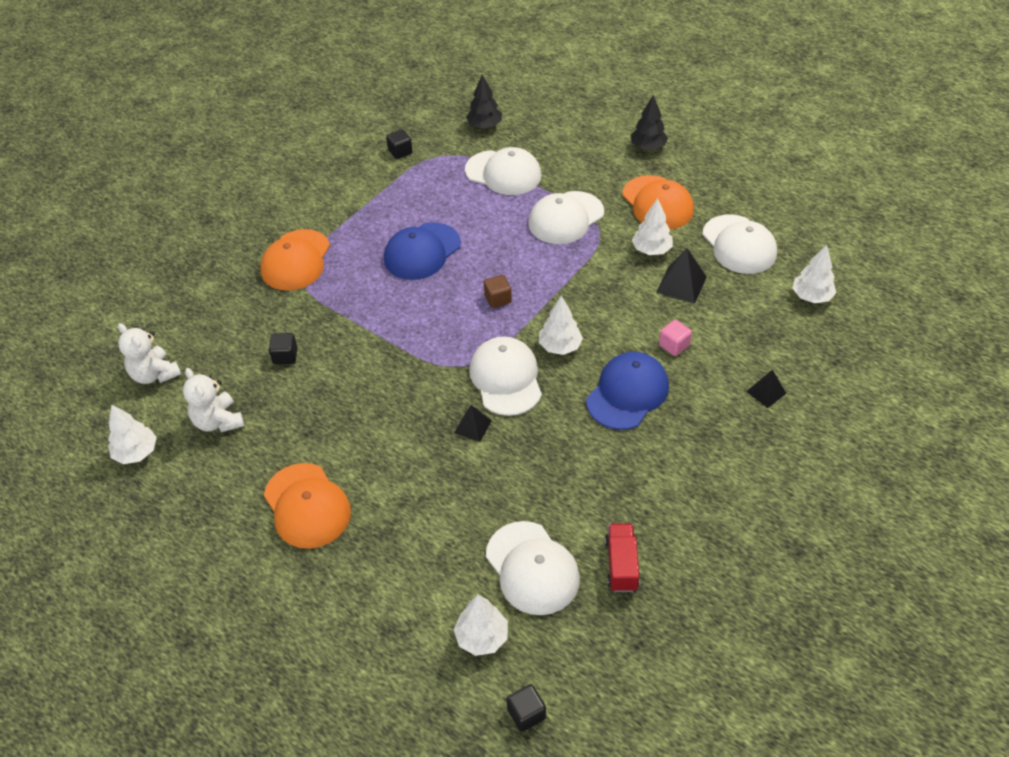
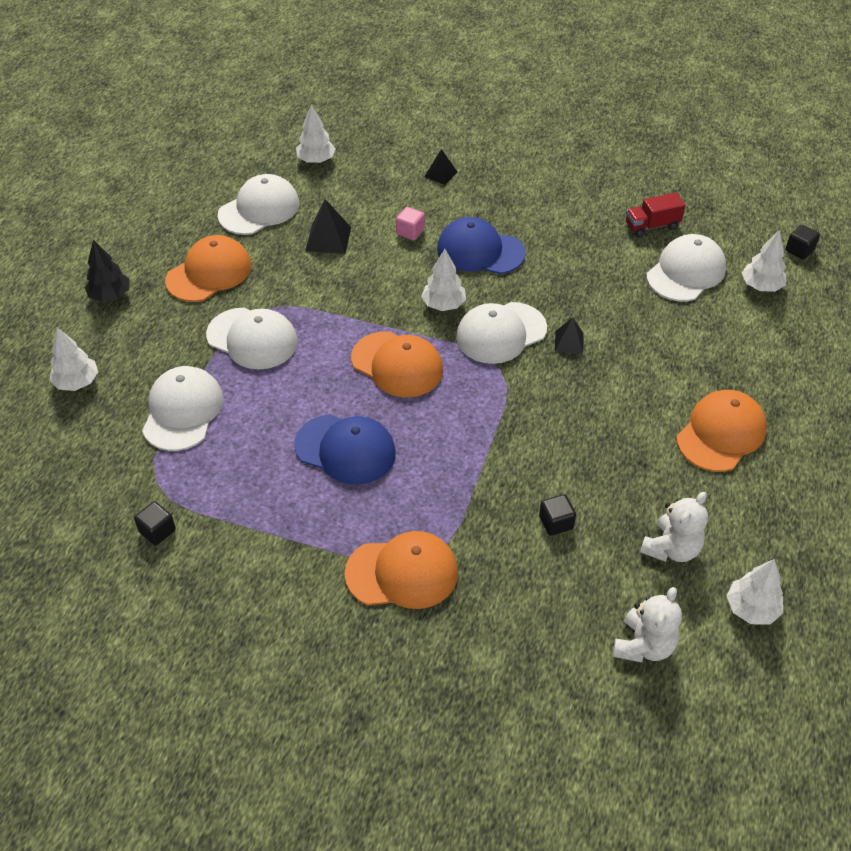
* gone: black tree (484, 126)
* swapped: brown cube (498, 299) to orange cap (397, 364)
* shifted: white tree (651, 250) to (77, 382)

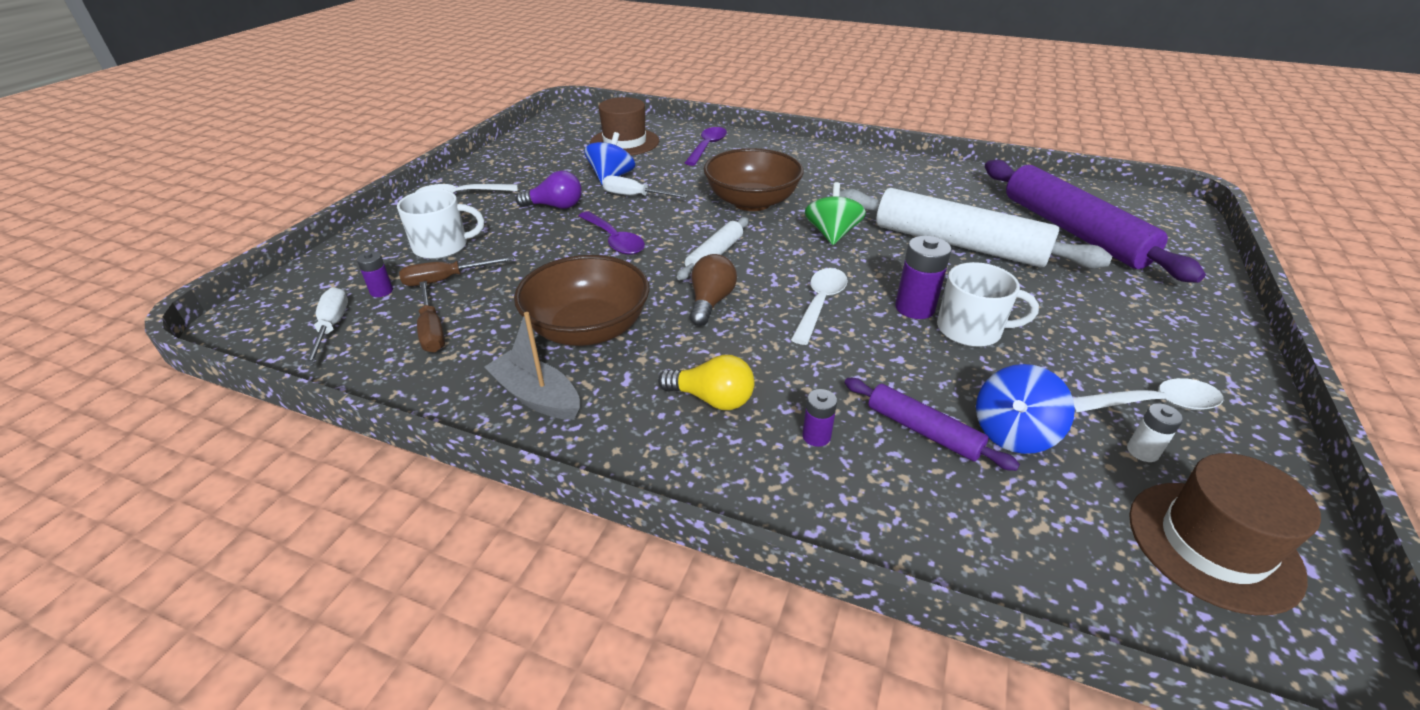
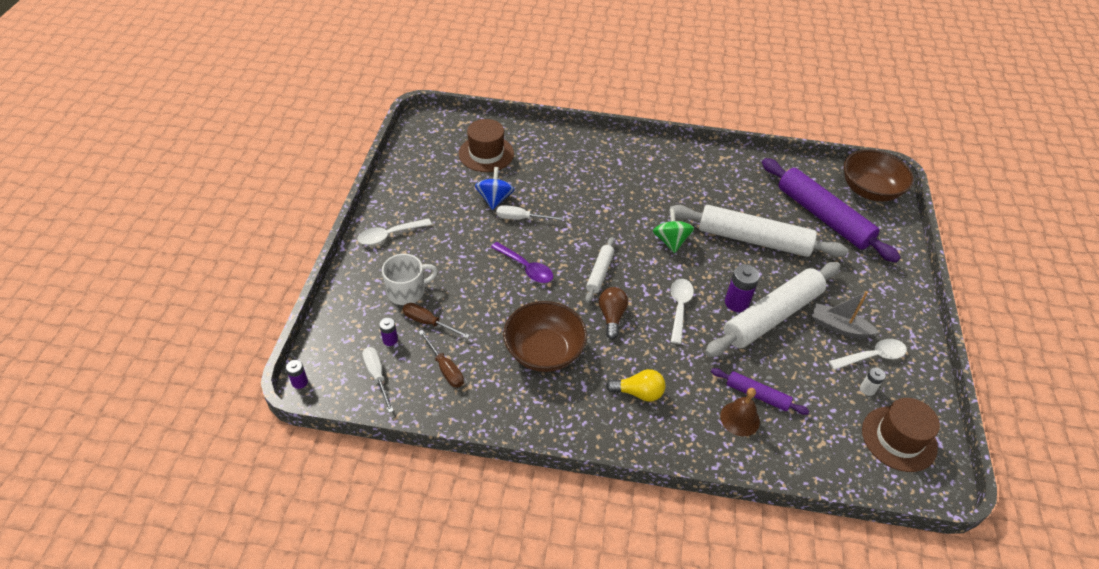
* rotated: brown screwdriver (446, 279) = (428, 322) 60 degrees clockwise
* shifted: grey boat (537, 396) to (839, 327)
* gone: purple light bulb (555, 206)
* gone: purple spoon (707, 147)
* shifted: brown bowl (752, 202) to (869, 190)
* shifted: purple battery (816, 436) to (300, 382)
* swapped: white mug (971, 329) to white rolling pin (771, 316)
* gone: blue spinning top (1013, 433)
* new: brown bell (740, 418)

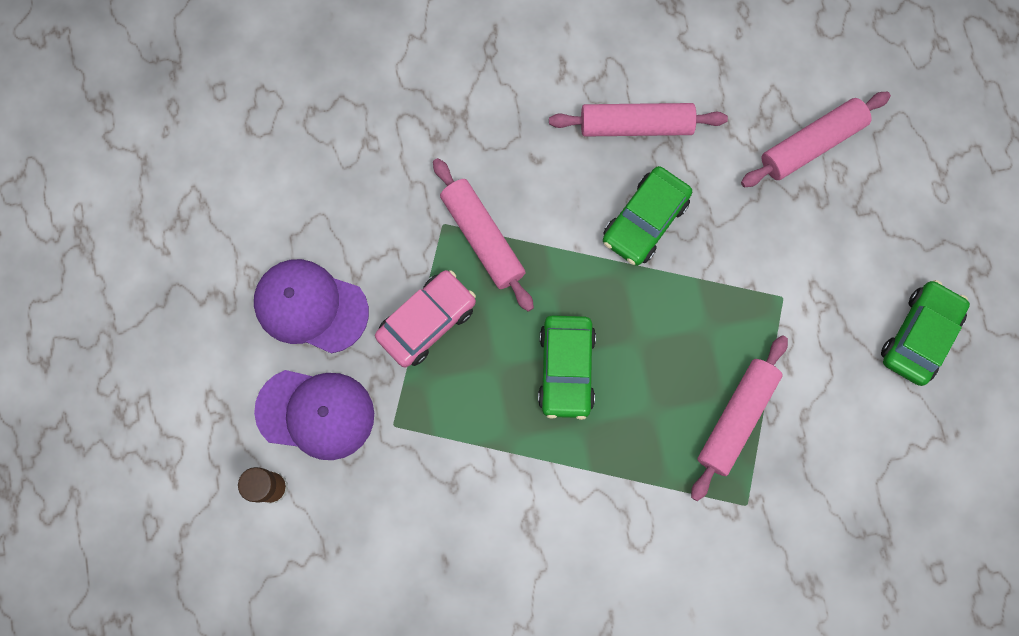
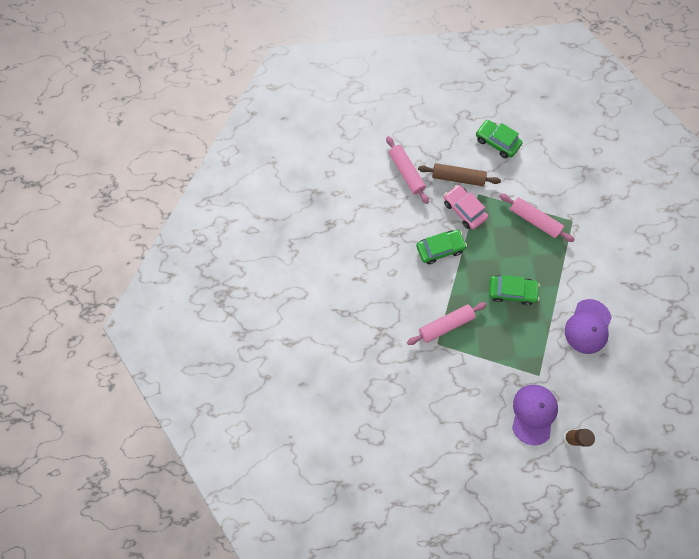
* shifted: purple cap (311, 307) to (588, 326)
* shifted: pink car (427, 321) to (464, 210)
* gone: pink rolling pin (636, 125)
* rotated: green car (645, 221) = (440, 249) 60 degrees counterclockwise
* new: brown rolling pin (457, 178)

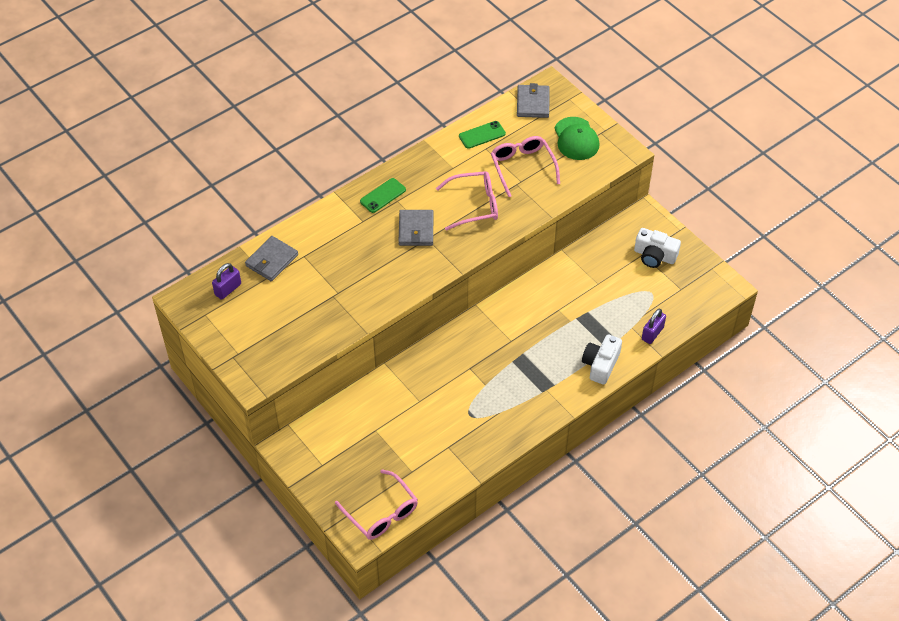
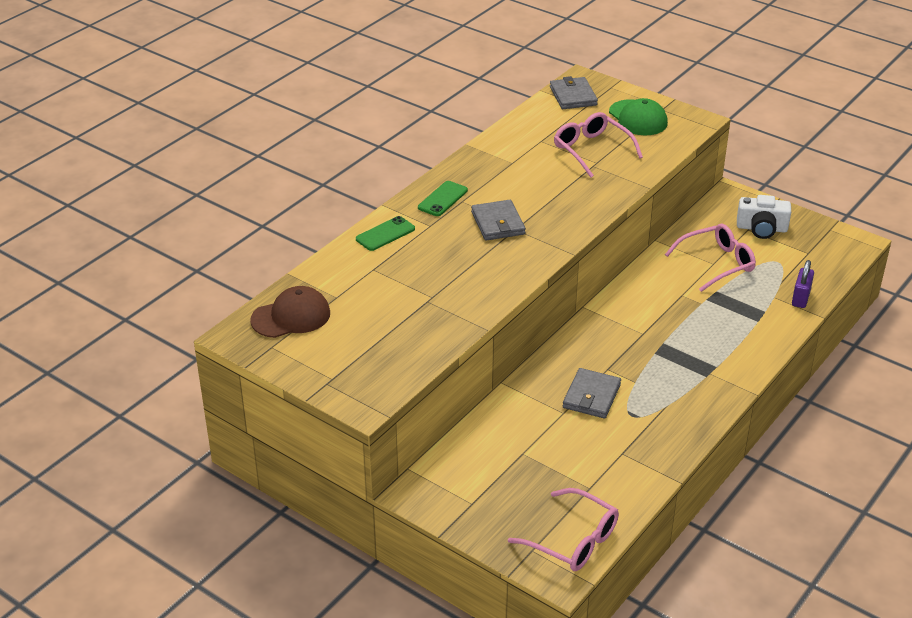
* swapped: purple padlock (228, 289) to brown cap (291, 316)
* shifted: grey wallet (271, 260) to (591, 396)
* shifted: pink glasses (475, 205) to (717, 263)
* shifted: green phone (482, 135) to (385, 234)
* gone: white camera (600, 364)

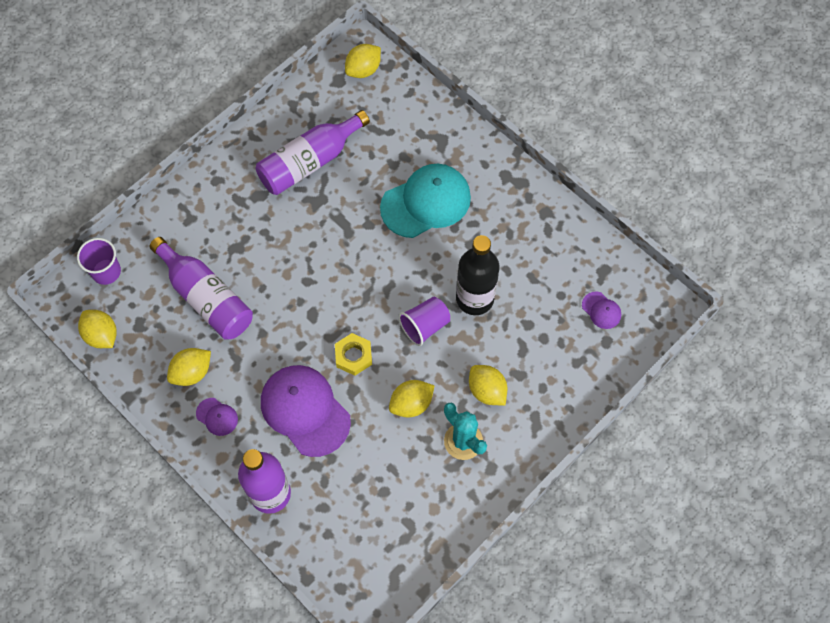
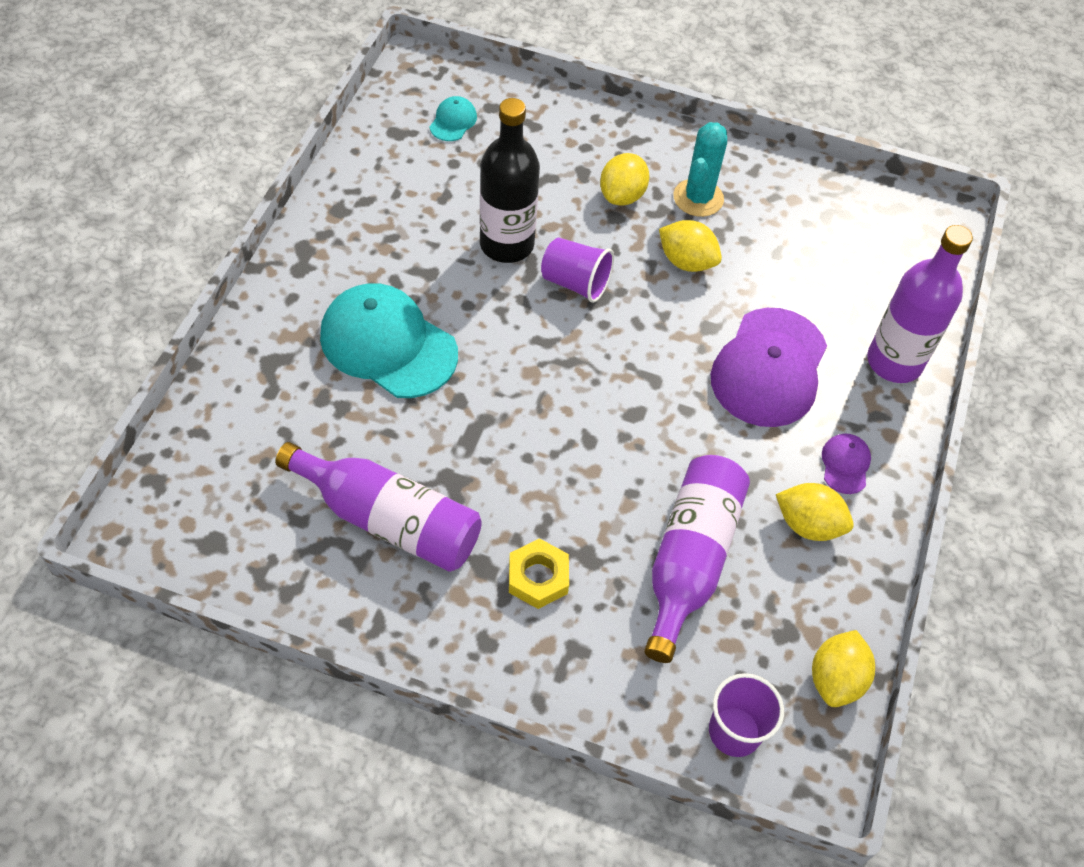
* shifted: yellow nut (353, 356) to (538, 577)
* gone: yellow lemon (363, 70)
* repainted: purple cap (601, 310) to turquoise cap (453, 121)

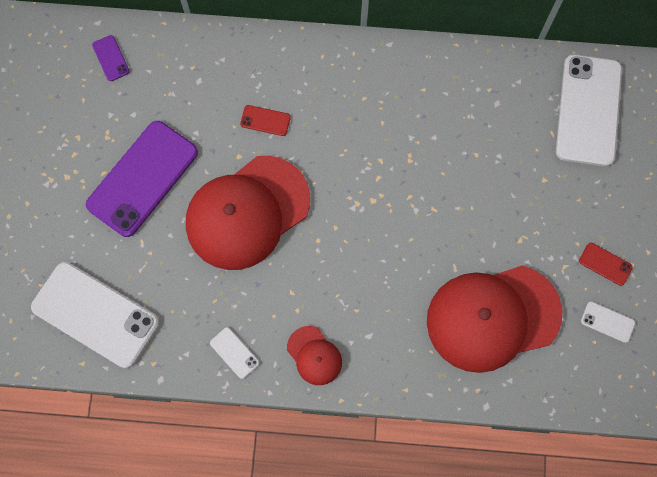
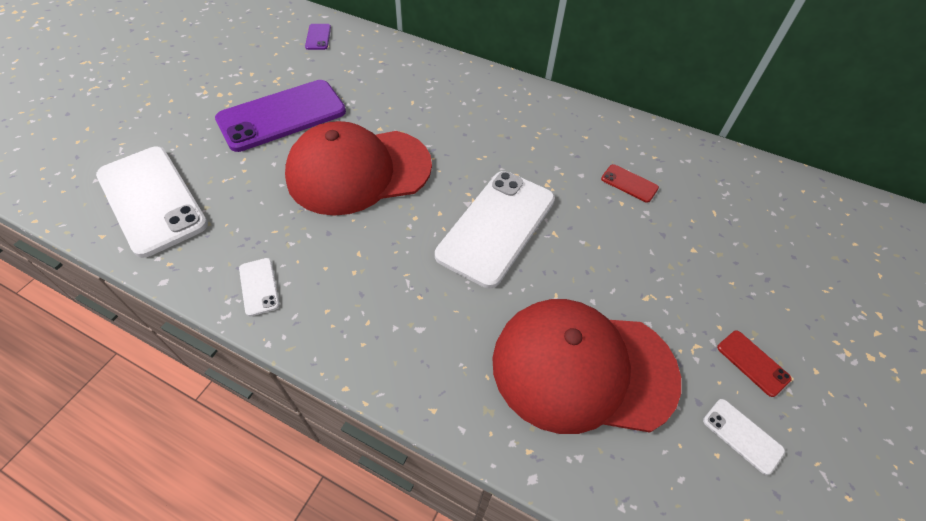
* shifted: red phone (265, 120) to (629, 183)
* gone: red cap (314, 355)
* shifted: white phone (588, 110) to (496, 227)

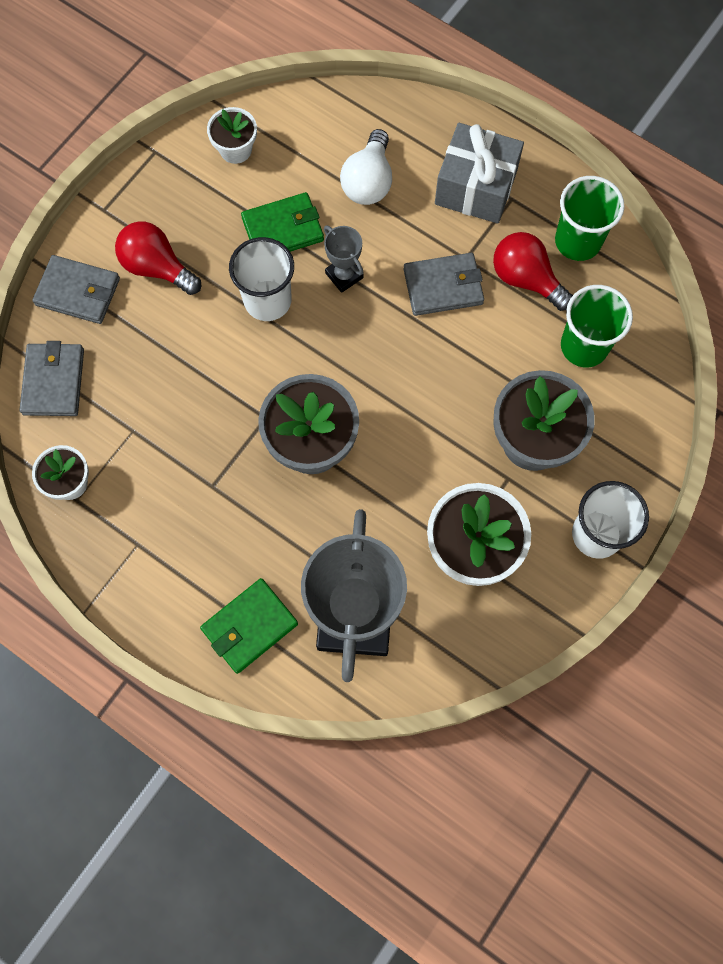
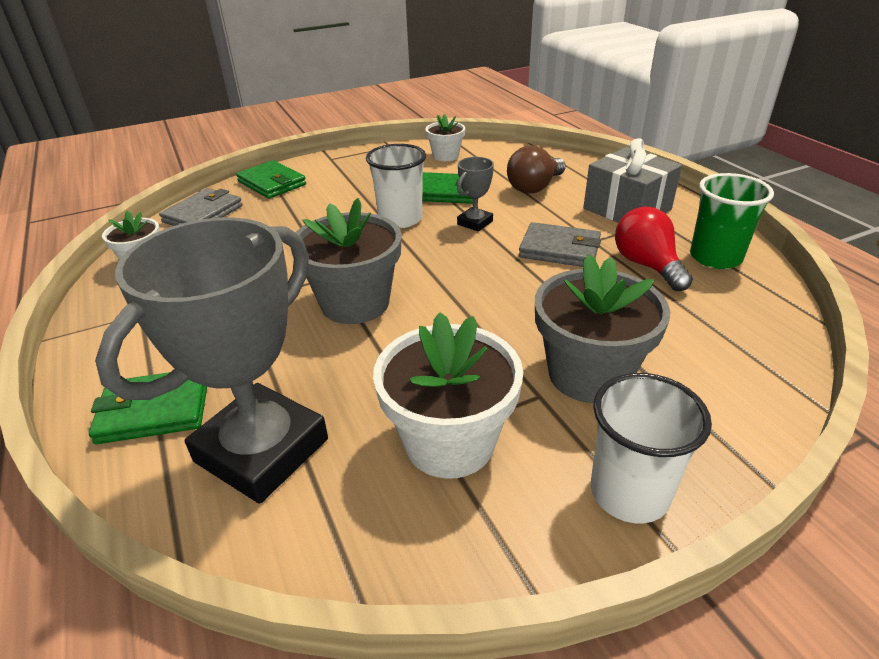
* repainted: grey wallet (78, 292) to green wallet (272, 183)
* gone: red light bulb (157, 267)
* rotated: grey trophy (344, 275) = (475, 223) 45 degrees clockwise
* repainted: white light bulb (368, 181) to brown light bulb (534, 187)
* gone: green cup (584, 346)

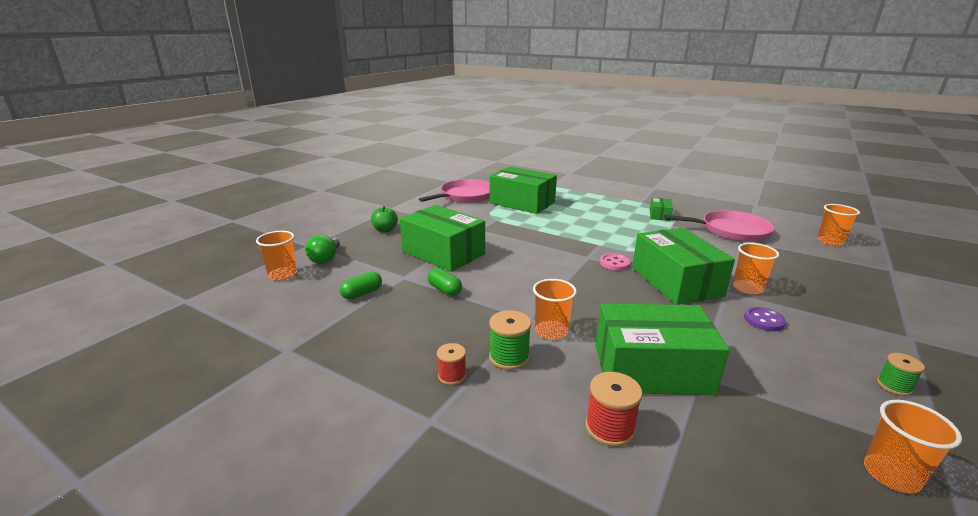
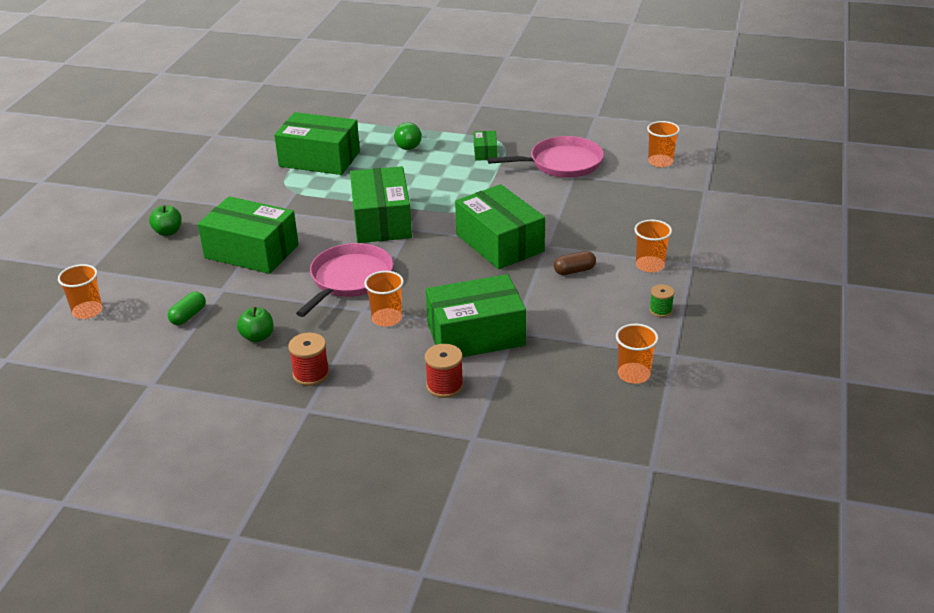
* shifted: green light bulb (326, 258) to (407, 144)
* shifted: pink pan (465, 196) to (349, 279)
* gone: green capsule (444, 290)
* scaled: red spool (452, 376) = (311, 374) x1.51
* gone: green spool (509, 357)
* gone: pink button (614, 263)
* shifted: orange cup (747, 288) to (650, 265)
* swapped: purple button (763, 320) to brown capsule (574, 271)
* new: green apple (257, 337)
* new: green box (381, 221)

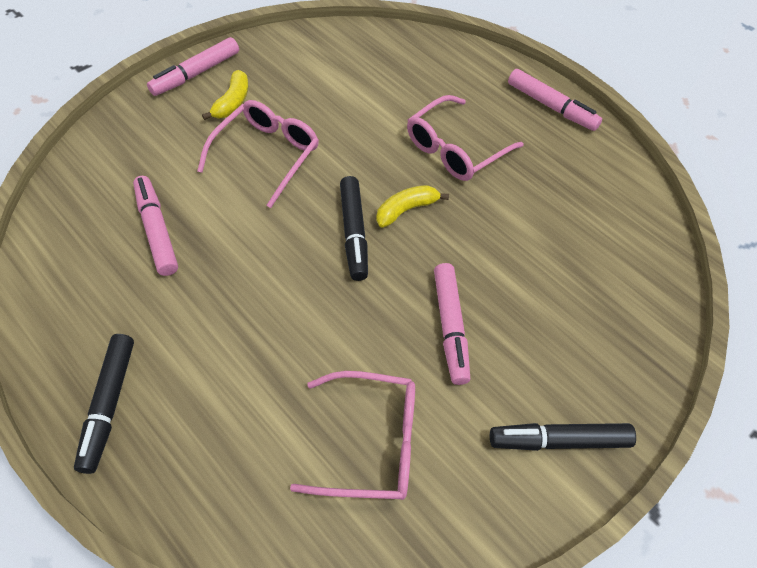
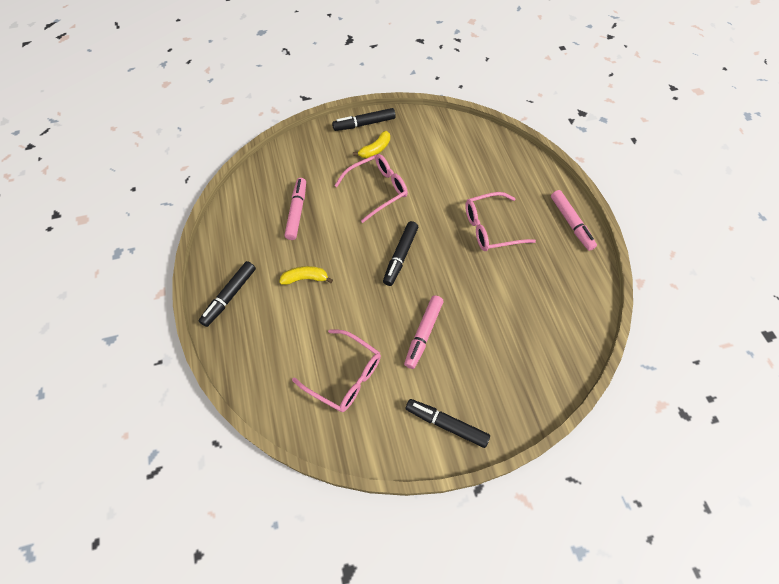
* repainted: pink marker (196, 74) to black marker (364, 124)
* shifted: yellow banana (406, 210) to (305, 278)

